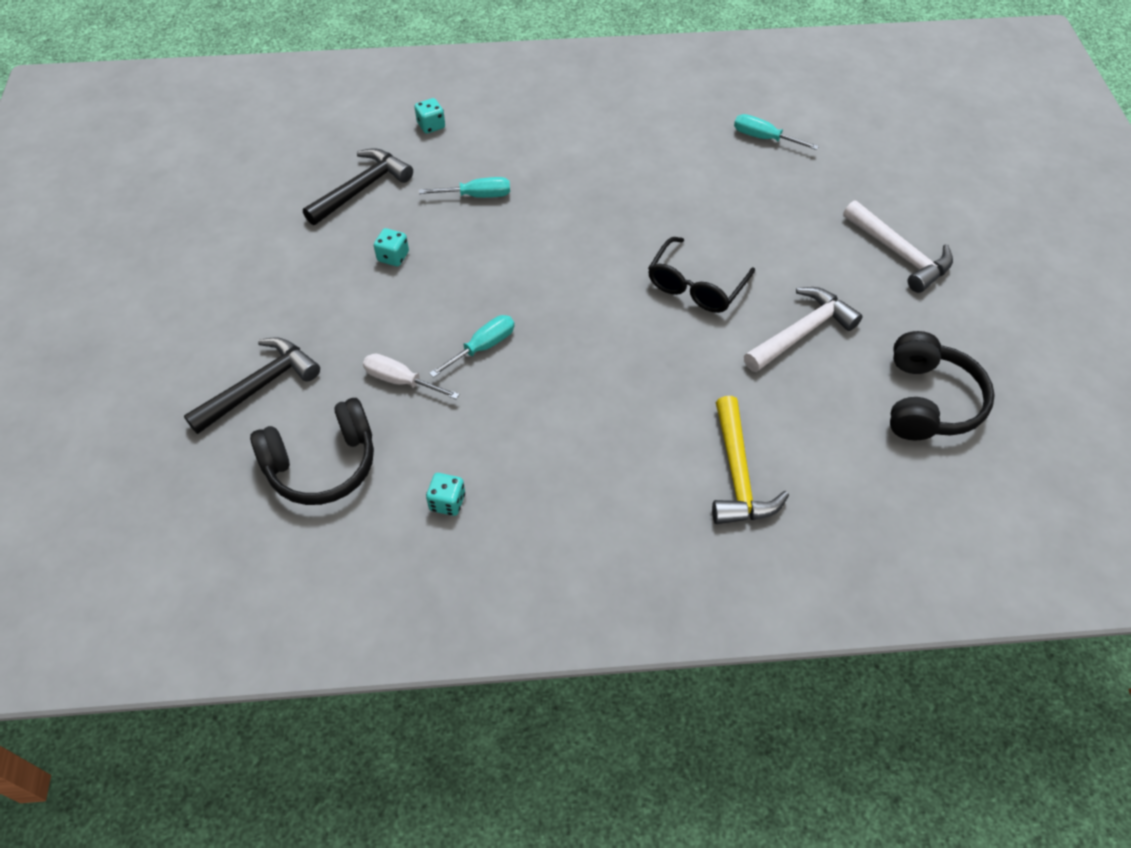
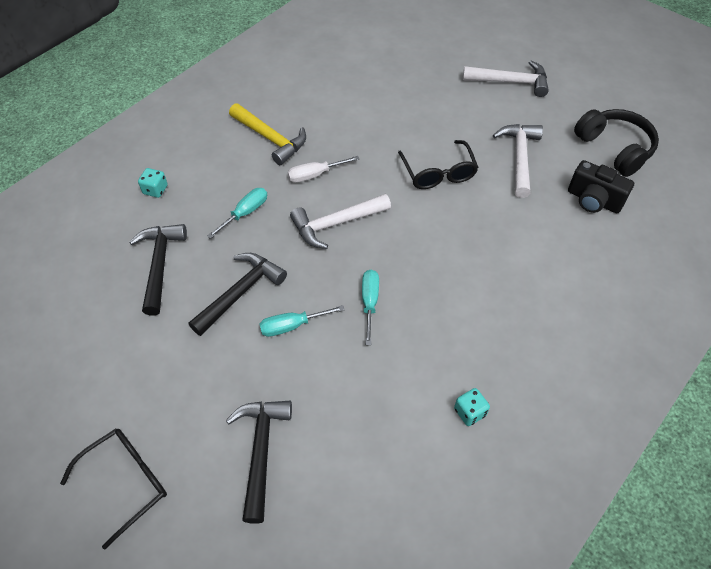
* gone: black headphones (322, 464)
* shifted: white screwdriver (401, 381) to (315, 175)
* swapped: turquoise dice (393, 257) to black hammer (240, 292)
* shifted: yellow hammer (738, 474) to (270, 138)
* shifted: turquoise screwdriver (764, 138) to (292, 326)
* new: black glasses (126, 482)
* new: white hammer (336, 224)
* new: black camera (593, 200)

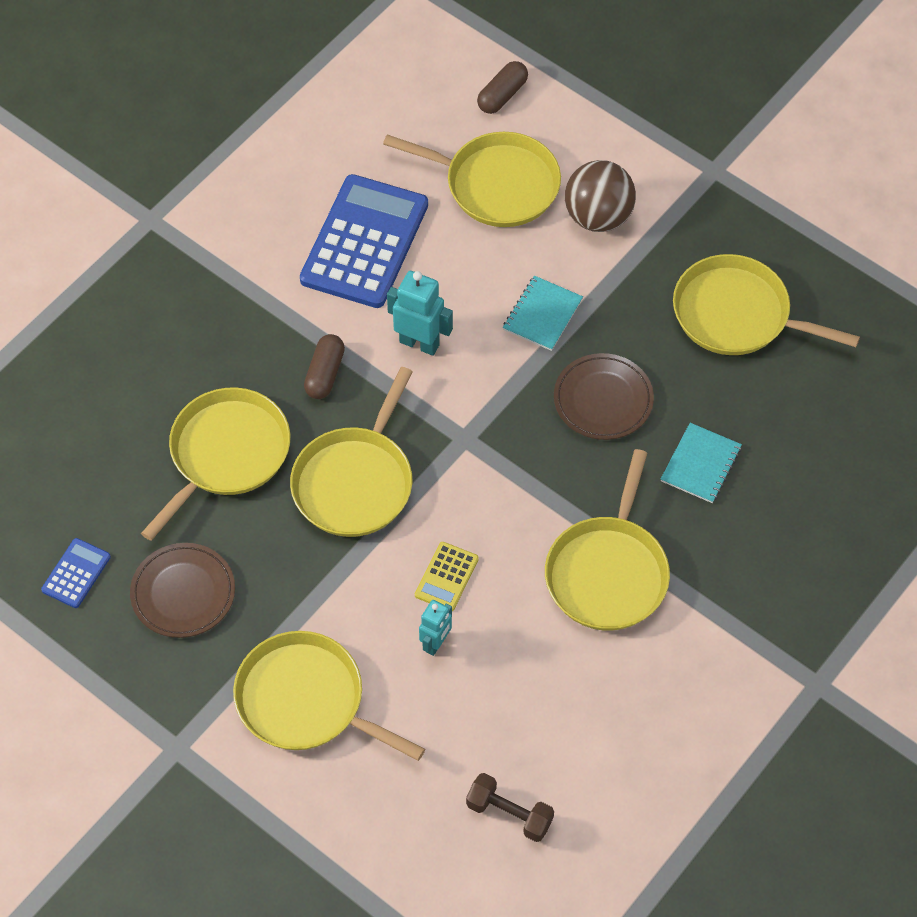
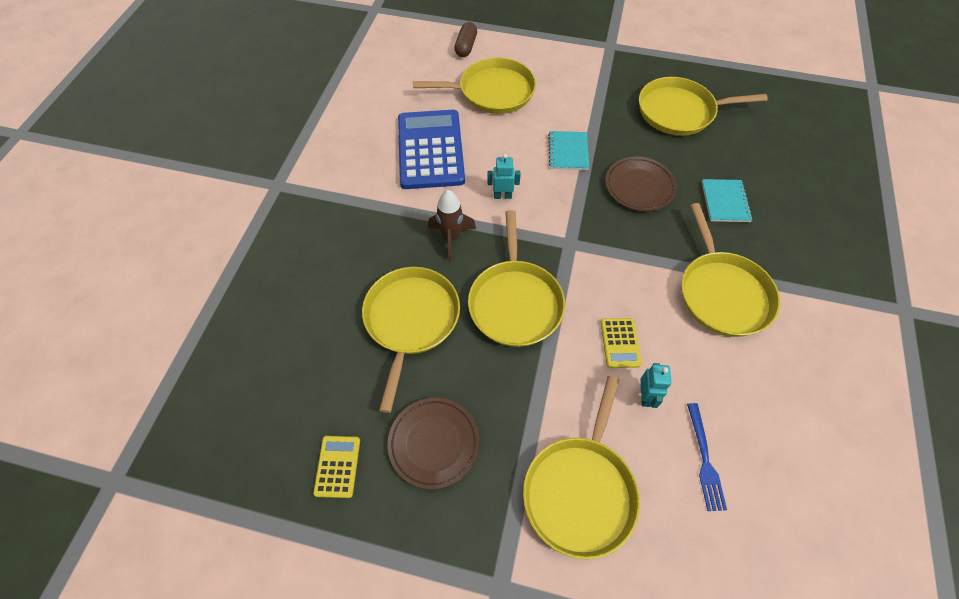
* repainted: blue calculator (76, 573) to yellow calculator (337, 466)
* rotated: yellow pan (306, 701) = (580, 490) 75 degrees counterclockwise
* swapped: brown capsule (325, 374) to brown rocket (451, 238)
* scaled: turquoise robot (419, 343) = (502, 196) x0.65
* gone: brown dumbbell (509, 814)
* gone: brown ball (598, 217)
* new: blue fork (705, 461)

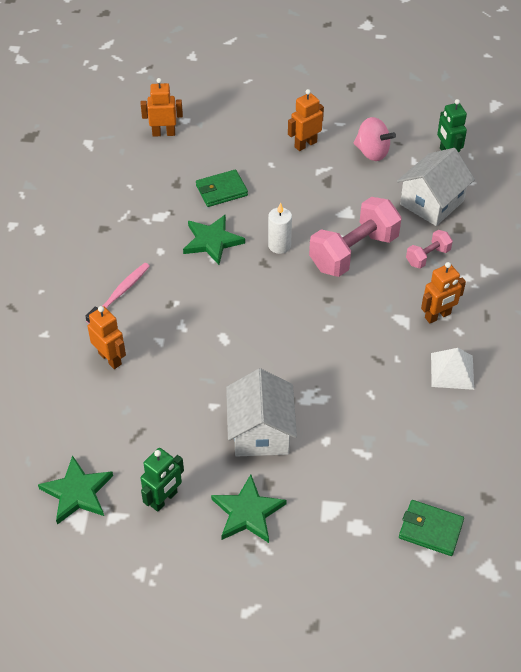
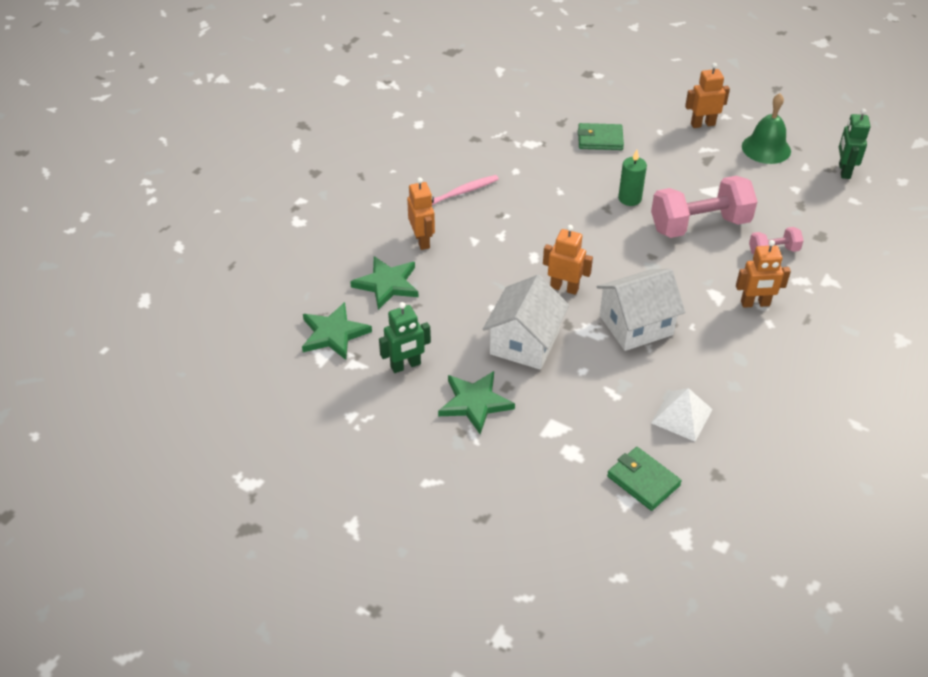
* shifted: orange robot (163, 133) to (564, 288)
* shifted: green star (212, 241) to (387, 284)
* repainted: white candle (279, 245) to green candle (629, 198)
* swapped: pink spinning top (372, 152) to green bell (766, 148)
* shifted: white house (432, 202) to (636, 325)
* shifted: white pyramid (452, 371) to (682, 416)

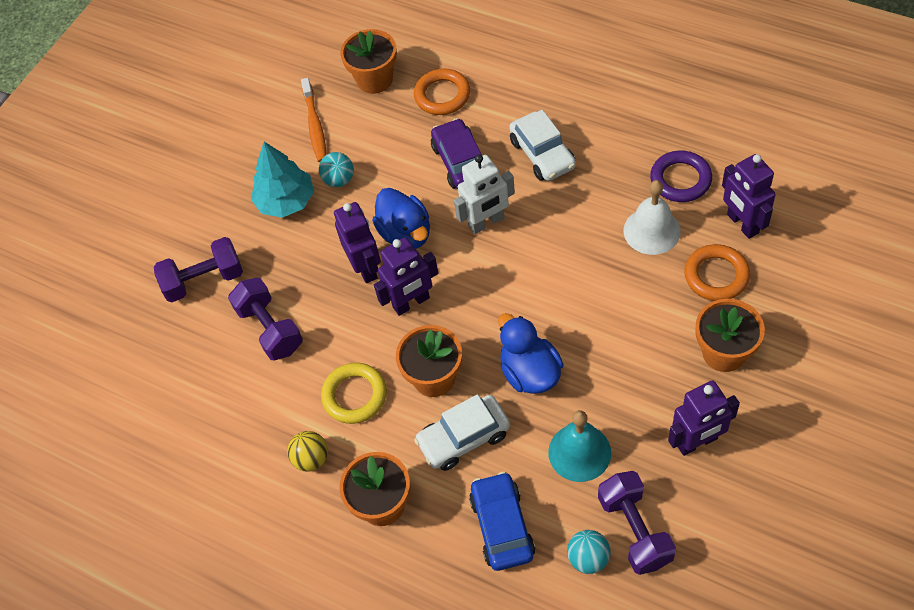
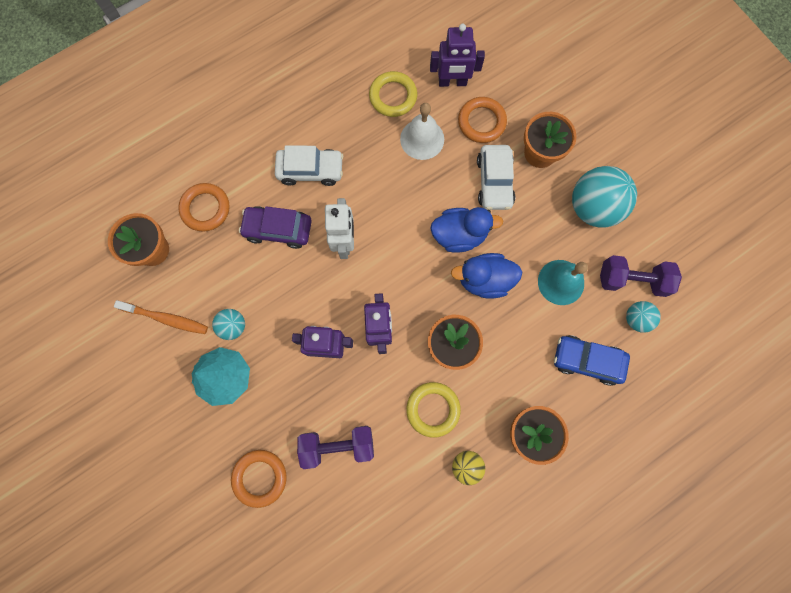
* swapped: purple dumbbell (204, 280) to orange ring (260, 477)
* shifted: blue duck (405, 233) to (459, 235)
* shifted: white car (463, 438) to (494, 182)
* repainted: purple ring (680, 179) to yellow ring (393, 96)
* swapped: purple robot (697, 442) to turquoise ball (593, 207)

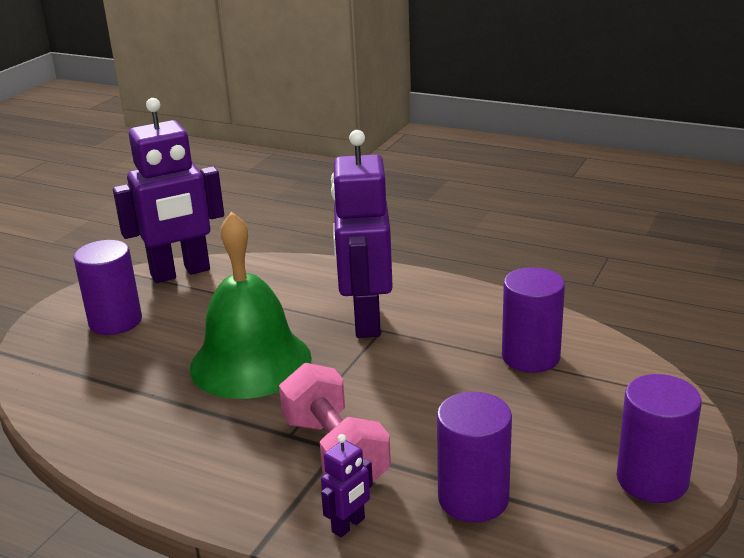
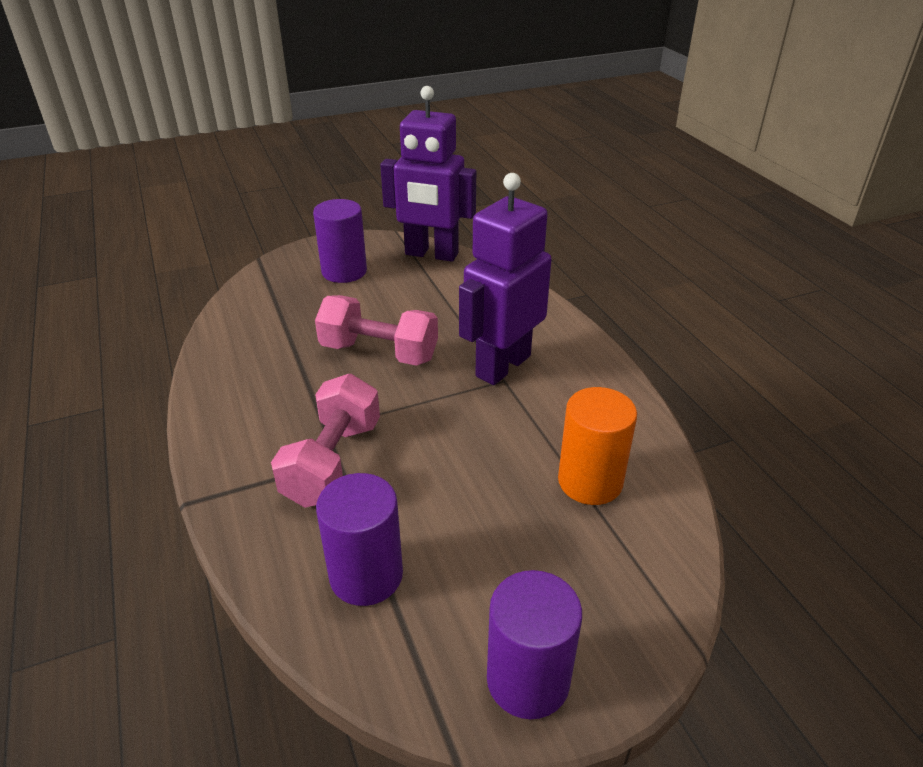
* swapped: green bell (250, 362) to pink dumbbell (379, 352)
* gone: purple robot (348, 525)
* repainted: purple cylinder (530, 357) to orange cylinder (590, 481)

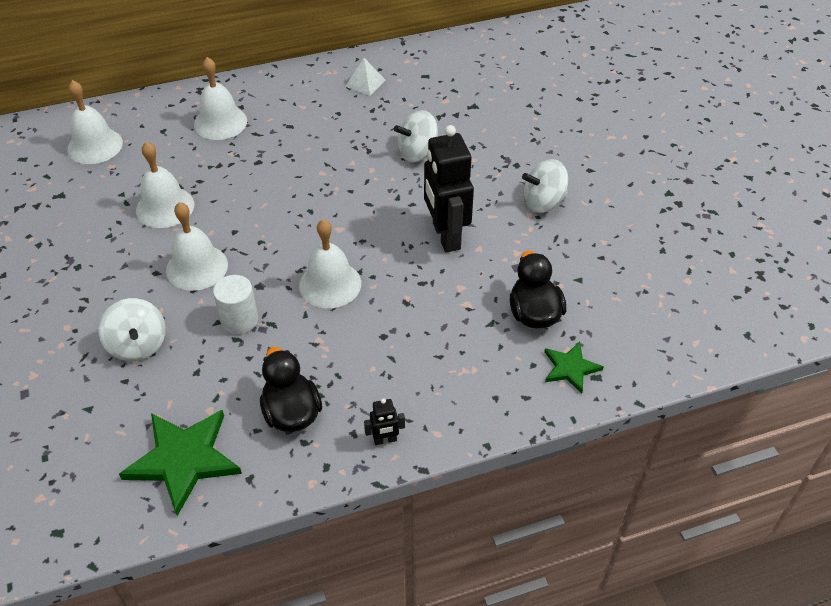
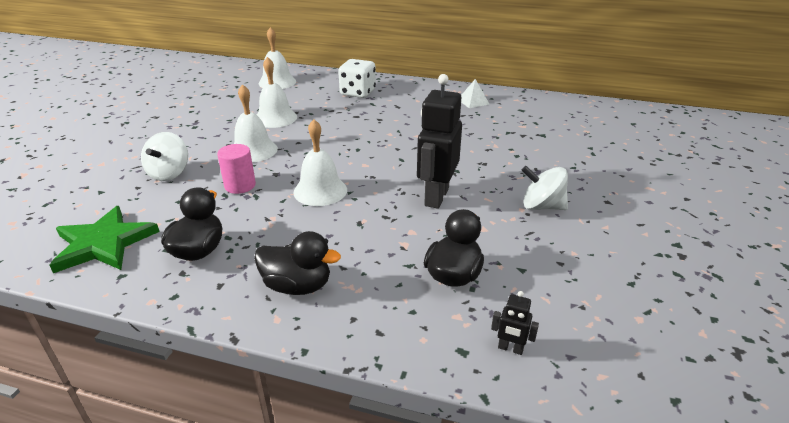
* swapped: white bell (220, 122) to white dice (358, 93)
* repainted: white cylinder (239, 320) to pink cylinder (240, 185)
* shifted: black robot (385, 440) to (510, 349)
* gone: white spinning top (417, 153)
* gone: green star (570, 368)
* new: black duck (297, 286)

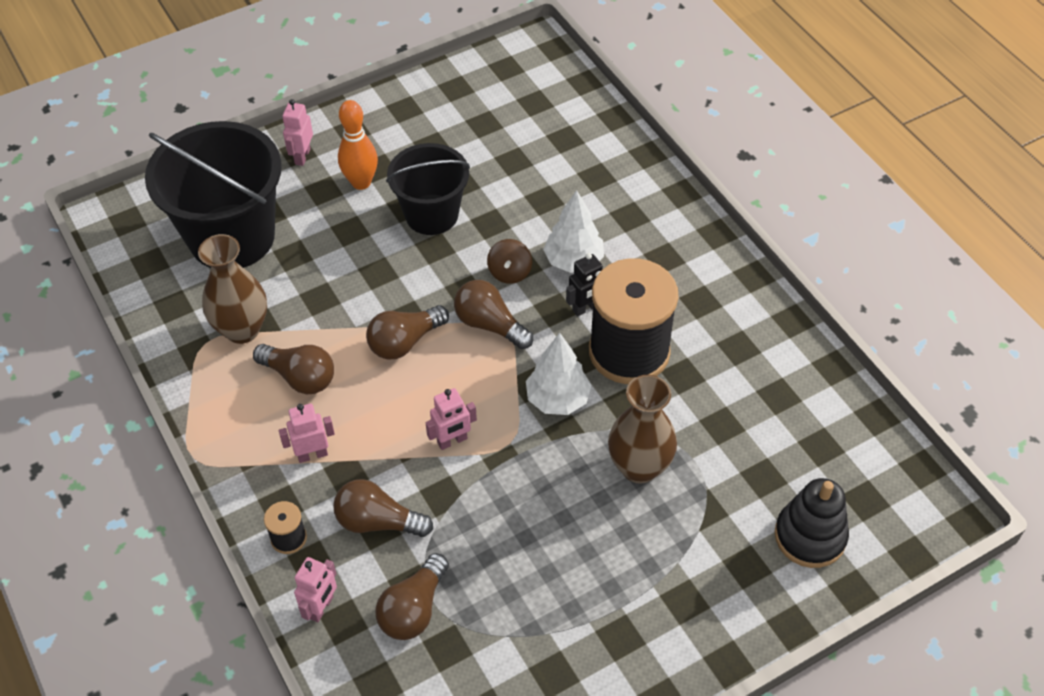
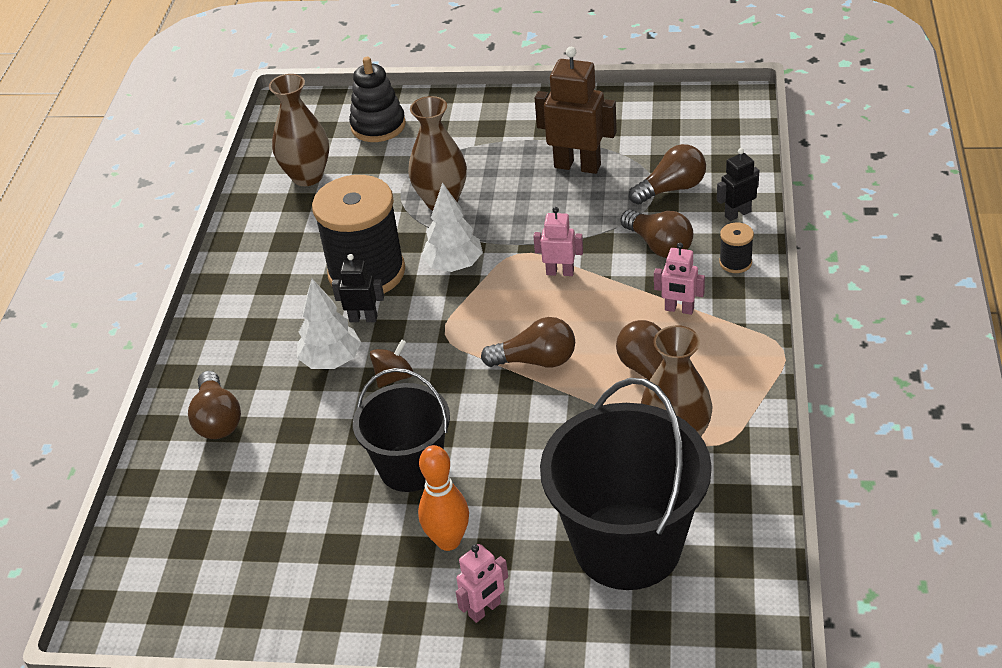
* repainted: pink robot (321, 607) to black robot (737, 214)
* shifted: brown light bulb (490, 325) to (217, 419)
* new: brown vase (307, 176)
* new: brown robot (577, 166)

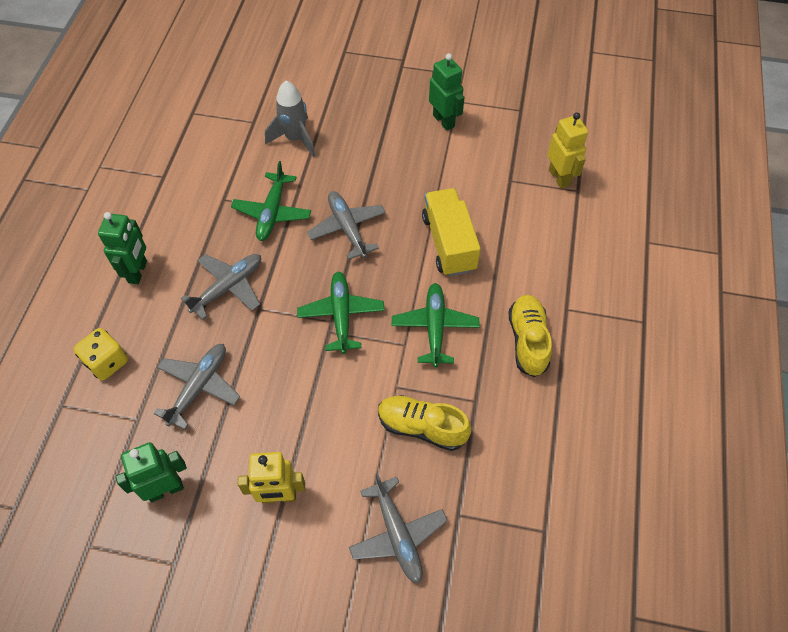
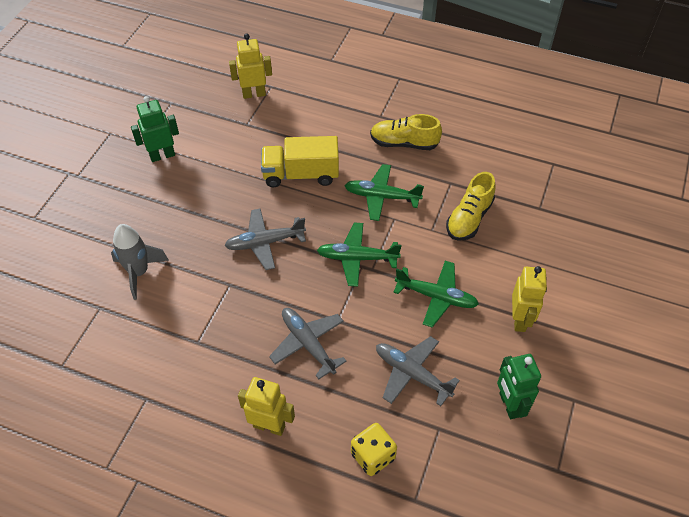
* repainted: green robot (138, 272) to yellow robot (269, 426)
* shifted: green plane (272, 212) to (436, 297)
* gone: grey plane (397, 534)

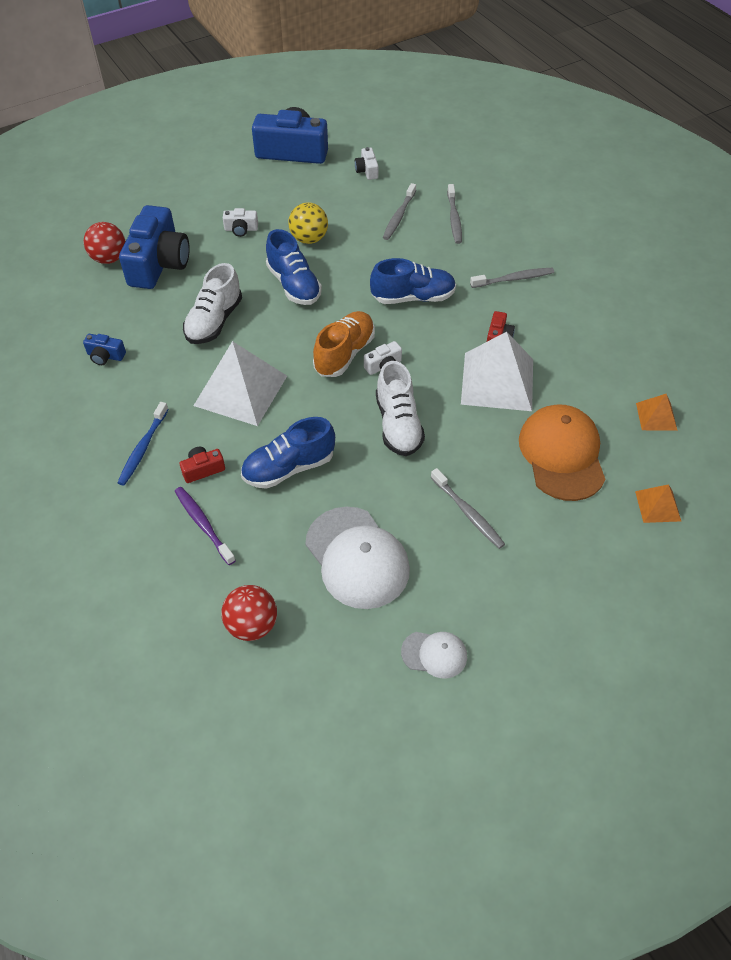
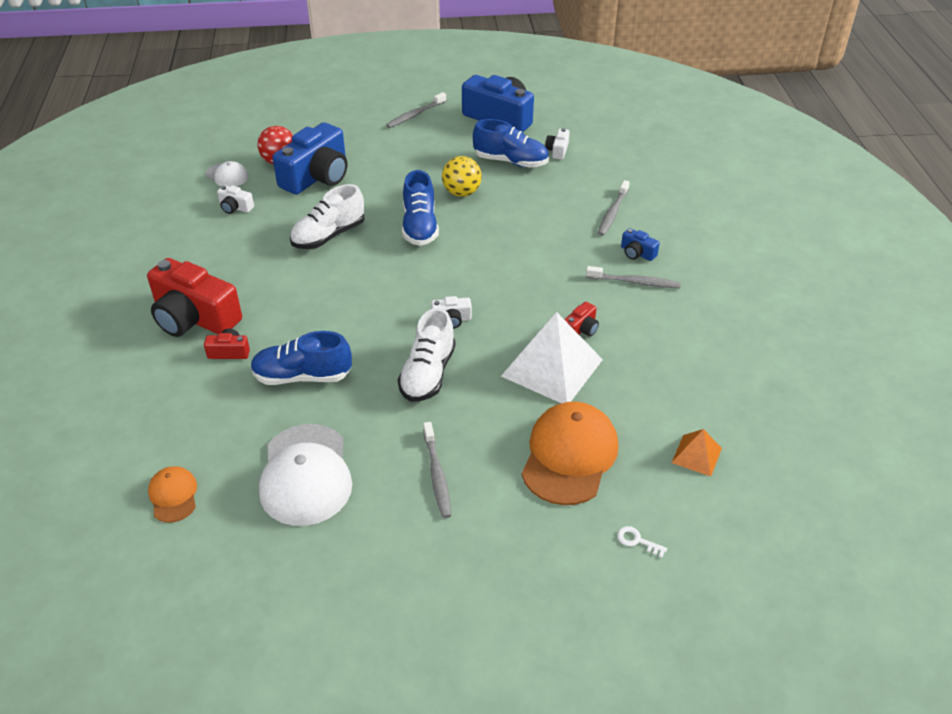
* shifted: blue camera (105, 356) to (637, 253)
* swapped: blue toothbrush (143, 448) to red camera (194, 318)
* gone: purple toothbrush (203, 525)
* gone: white pyramid (240, 390)
* swapped: red ball (252, 625) to orange cap (173, 496)
* shifted: white camera (241, 229) to (235, 207)
* gone: orange shoe (344, 354)
* shifted: blue shoe (413, 297) to (511, 161)
* shifted: grey toothbrush (399, 216) to (415, 114)
* shifted: white cap (434, 654) to (227, 175)
* swapped: orange pyramid (657, 506) to white key (637, 541)

